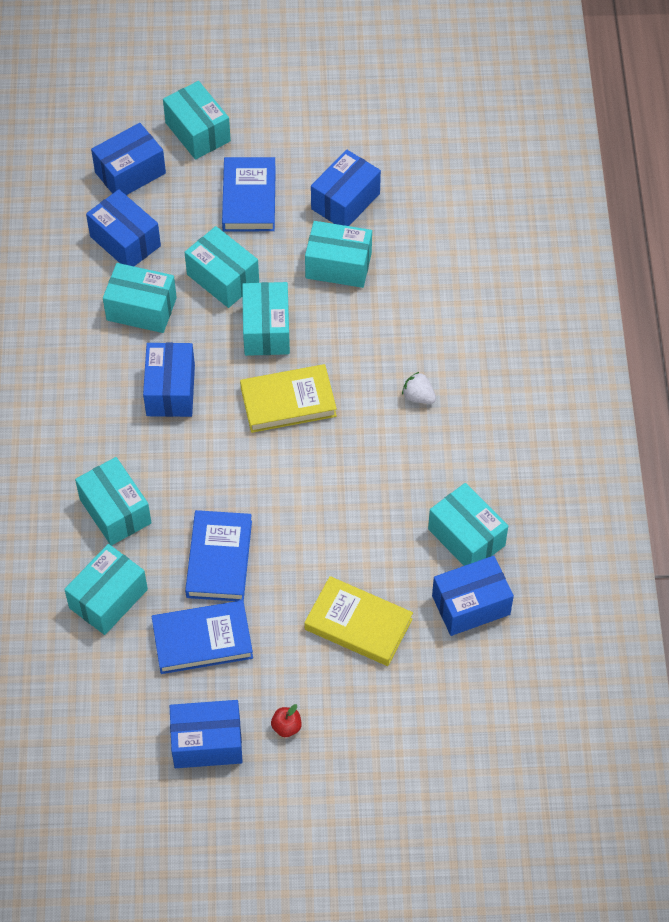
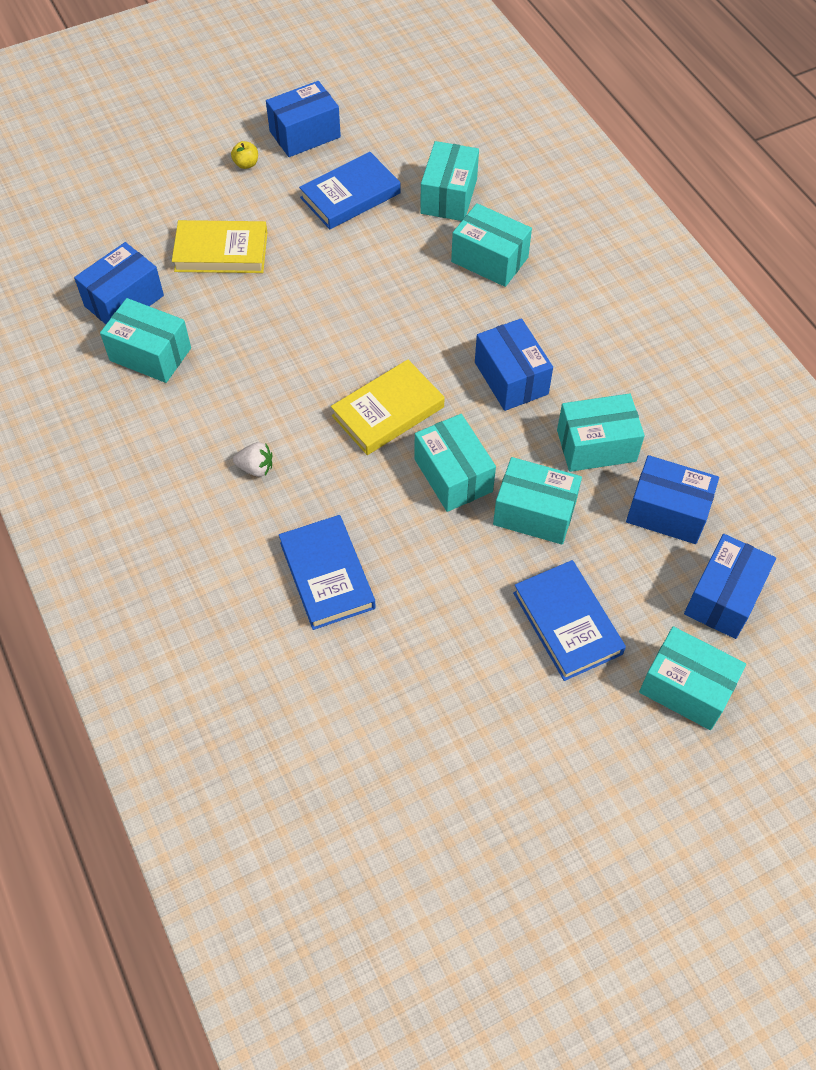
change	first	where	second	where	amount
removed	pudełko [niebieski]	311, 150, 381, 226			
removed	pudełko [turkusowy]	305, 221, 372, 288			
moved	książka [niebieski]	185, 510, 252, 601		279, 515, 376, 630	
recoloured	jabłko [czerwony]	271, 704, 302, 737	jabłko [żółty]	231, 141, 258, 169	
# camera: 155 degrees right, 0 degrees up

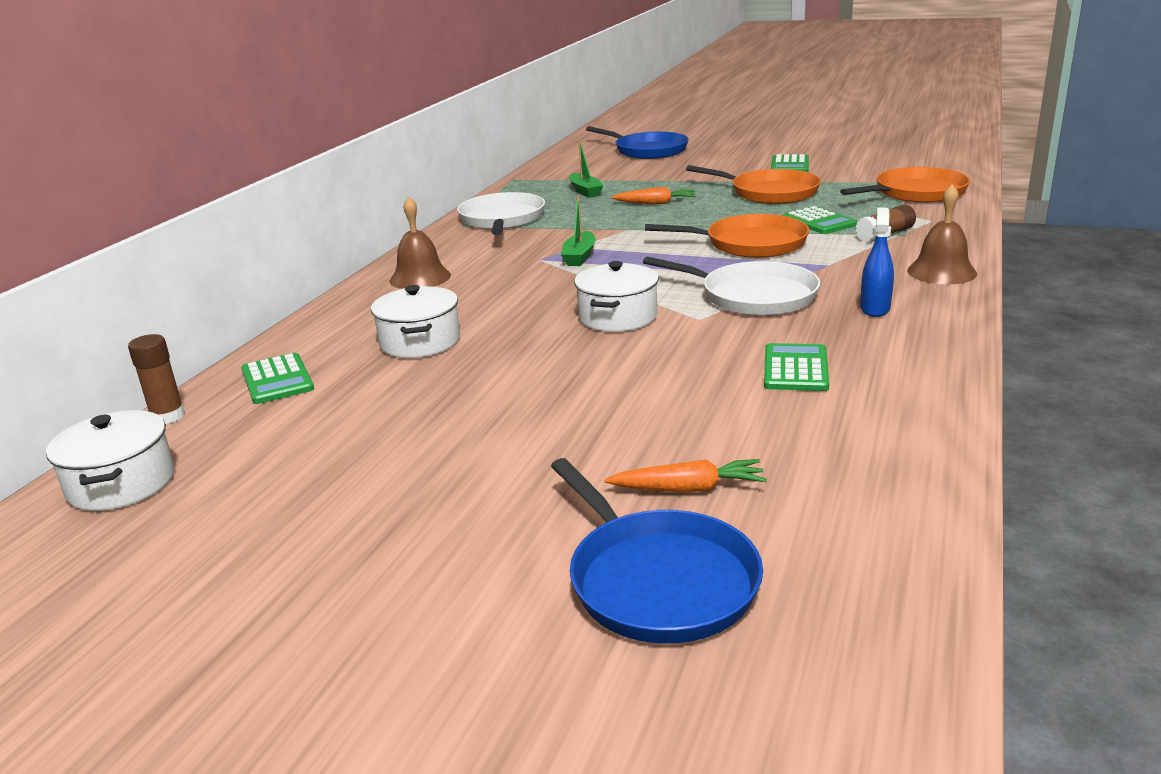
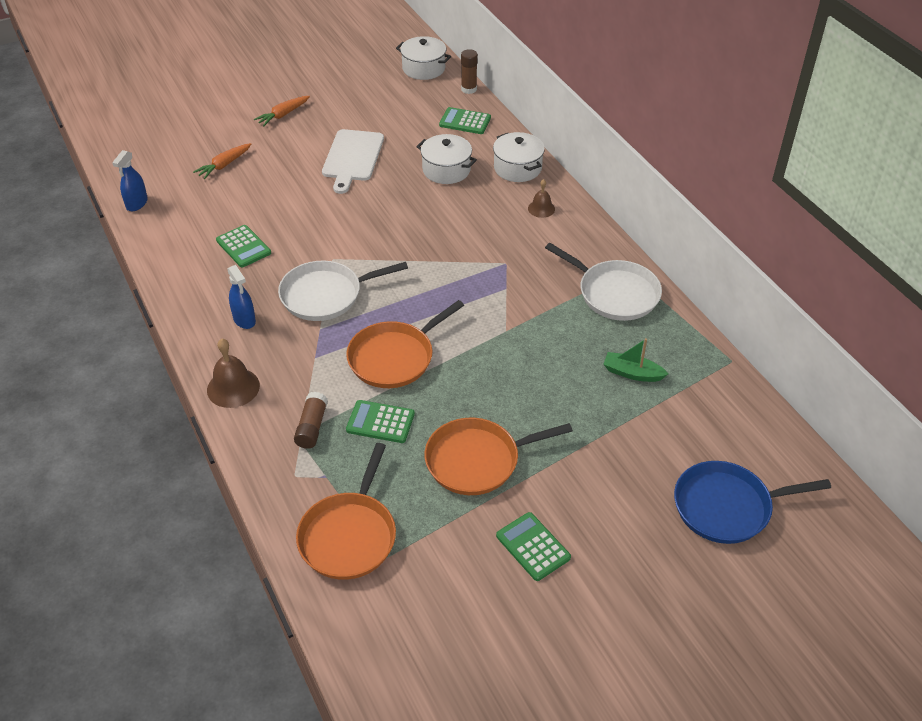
change	first	where	second	where	amount
moved	marchewka [pomarańczowy]	611, 187, 696, 204		254, 96, 310, 126	
removed	łódka [zielony]	561, 196, 596, 266			
resized	dzwonek [brązowy]	390, 197, 451, 289		528, 179, 555, 218	x0.61
moved	garnek [biały]	574, 261, 659, 332		493, 132, 545, 182	
removed	patelnia [niebieski]	551, 458, 763, 644			
added			deska do krojenia [biały]	322, 129, 384, 194	
added			spryskiwacz [niebieski]	112, 150, 148, 211	
# camera: 130 degrees right, 20 degrees up

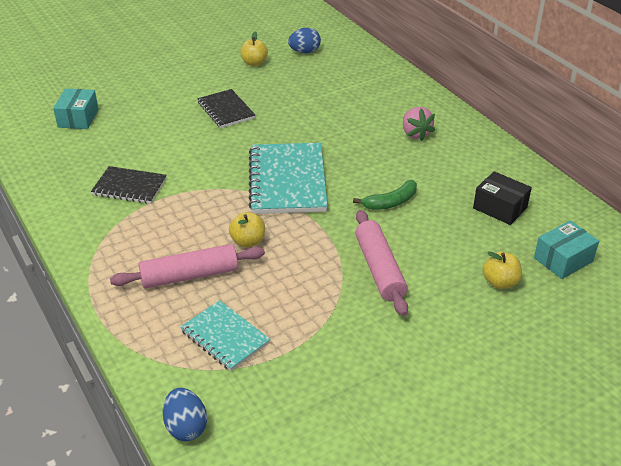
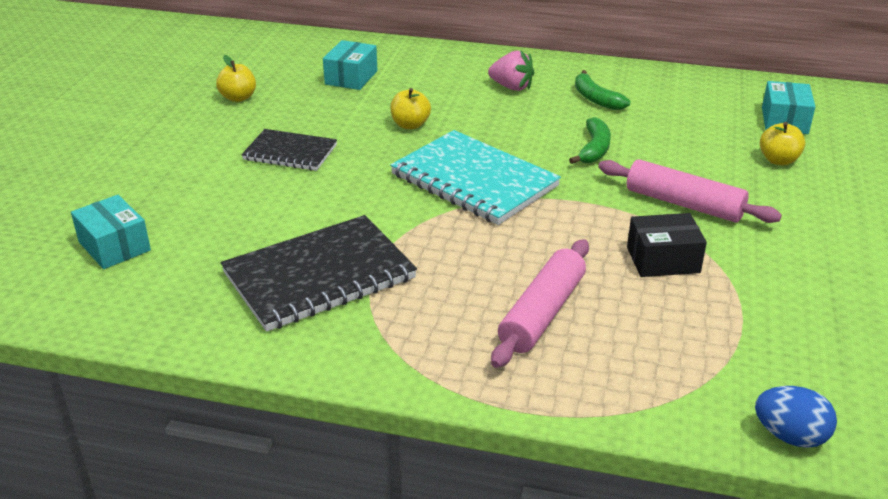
change	first	where	second	where	amount
removed	jajko [niebieski]	288, 28, 321, 53			
resized	zeszyt [czarny]	91, 166, 167, 204		221, 215, 417, 332	x1.69
moved	pudełko [czarny]	473, 171, 532, 225		627, 213, 707, 277	
moved	jabłko [żółty]	229, 212, 265, 248		390, 88, 431, 129	
removed	zeszyt [turkusowy]	180, 300, 270, 371			
added			pudełko [turkusowy]	323, 40, 378, 90	
added			banan [zielony]	575, 70, 631, 110	
# camera: 45 degrees left, 5 degrees down

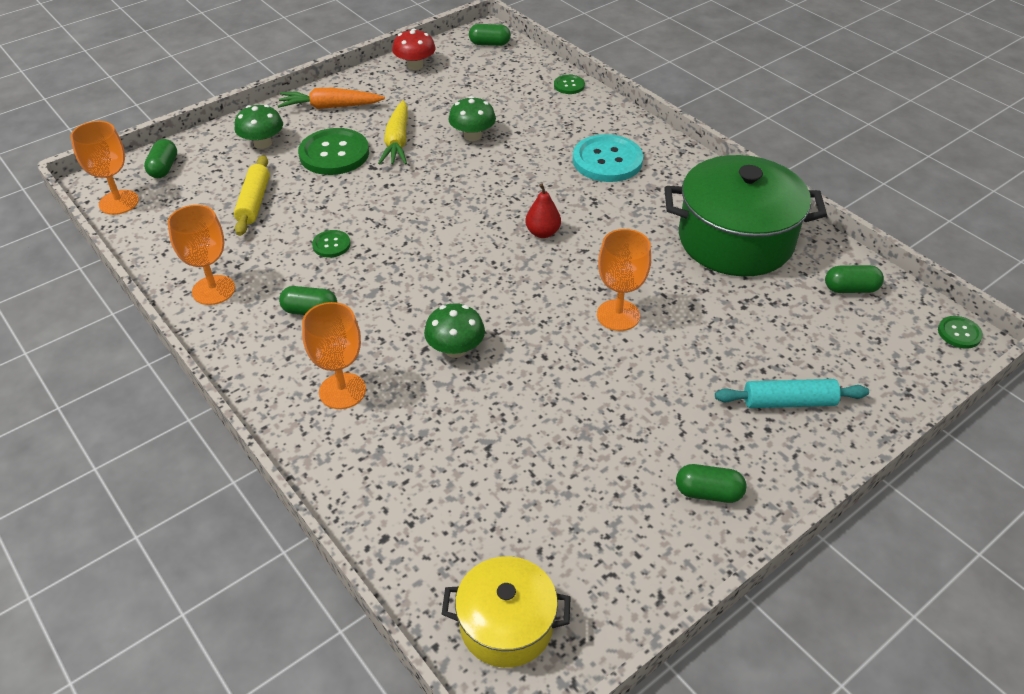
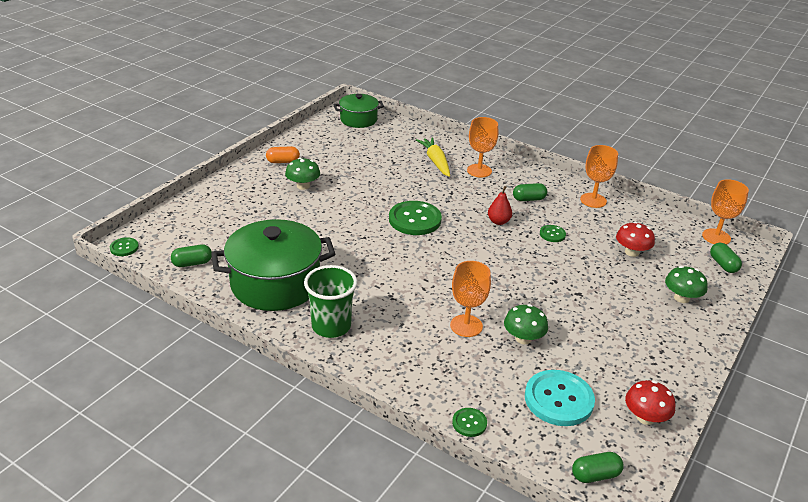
change	first	where	second	where	amount
removed	marchewka [pomarańczowy]	278, 88, 385, 109			
moved	marchewka [żółty]	378, 100, 408, 165		416, 137, 450, 177	
moved	guzik [zielony]	298, 128, 369, 175		389, 201, 442, 235	
moved	guzik [turkusowy]	573, 134, 643, 182		525, 370, 595, 426	
replaced	wałek do ciasta [żółty]	234, 155, 270, 236	grzyb [czerwony]	616, 222, 655, 257	
moved	gruszka [czerwony]	525, 183, 561, 238		488, 186, 512, 225	
moved	kielich [pomarańczowy]	597, 229, 651, 331		450, 261, 491, 337	
moved	grzyb [zielony]	424, 303, 485, 358		285, 158, 320, 190	
removed	wałek do ciasta [turkusowy]	715, 379, 869, 408			
recoloured	kapsułka [zielony]	676, 464, 746, 503	kapsułka [pomarańczowy]	266, 146, 300, 163	
recoloured	garnek [żółty]	442, 556, 571, 668	garnek [zielony]	334, 94, 384, 128	
added			szklanka [zielony]	304, 265, 357, 338	
# camera: 160 degrees right, 10 degrees down

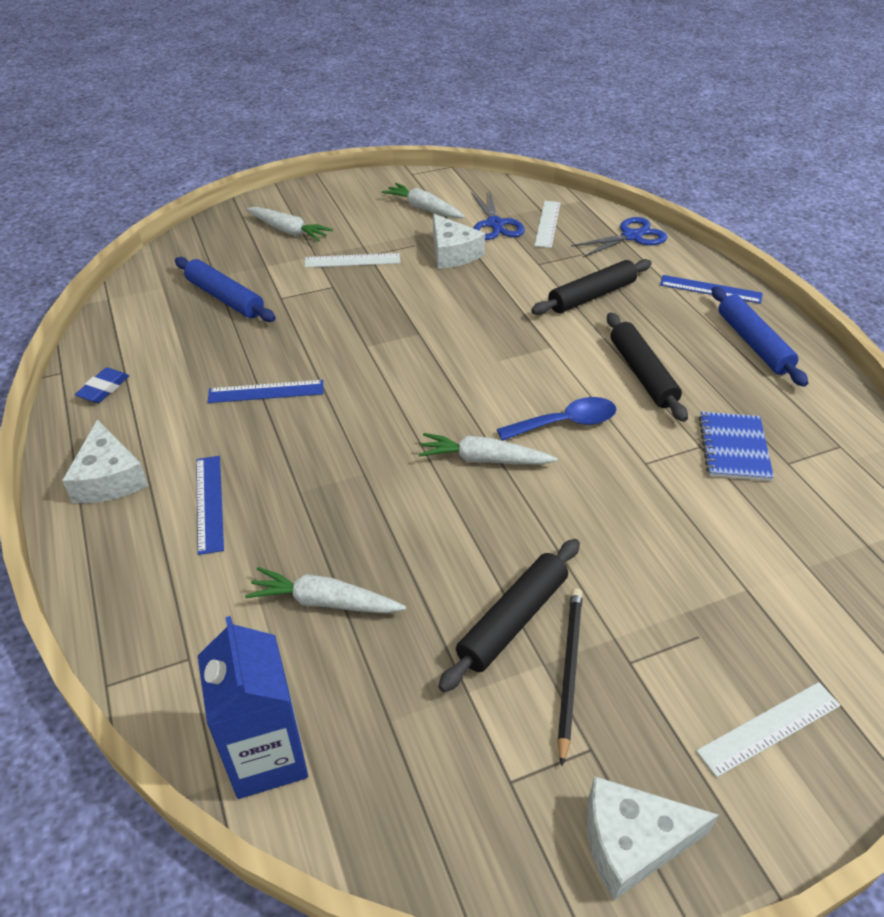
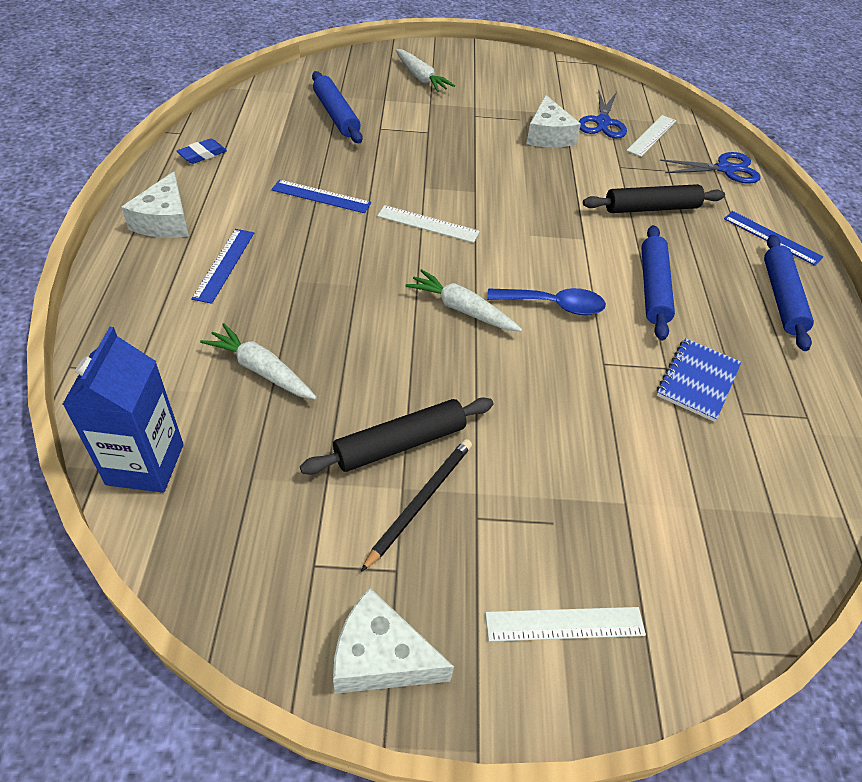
change	first	where	second	where	amount
removed	marchewka [biały]	382, 183, 465, 218			
moved	linijka [biały]	305, 253, 400, 268		377, 205, 480, 243	
recoloured	wałek do ciasta [czarny]	607, 312, 688, 422	wałek do ciasta [niebieski]	641, 225, 675, 341	
# camera: 20 degrees right, 5 degrees up

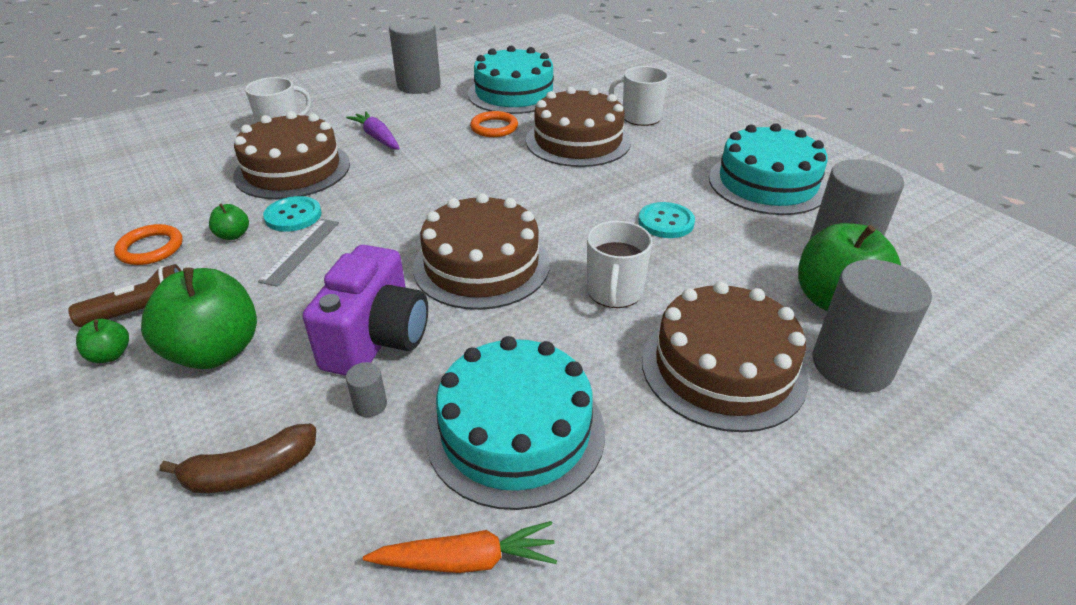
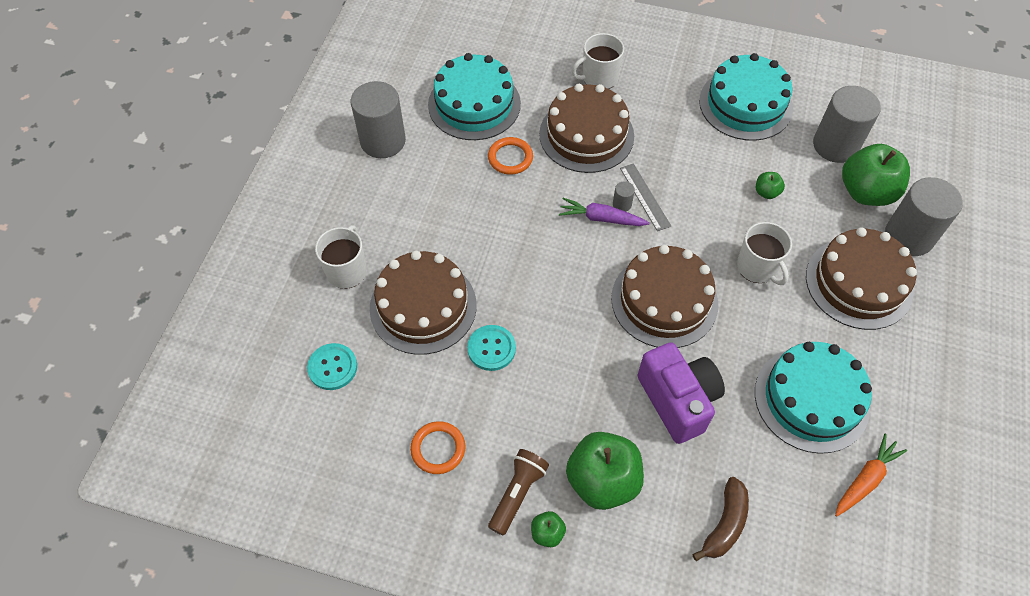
change	first	where	second	where	amount
moved	marchewka [fioletowy]	346, 111, 400, 150		559, 198, 650, 226	
moved	guzik [turkusowy]	638, 202, 695, 238		307, 343, 357, 390	
moved	jabłko [zielony]	209, 204, 249, 240		756, 172, 785, 199	
moved	linijka [szary]	258, 219, 339, 287		620, 163, 671, 231	
moved	walec [szary]	346, 362, 387, 417		613, 181, 635, 212	
# camera: 40 degrees left, 20 degrees up

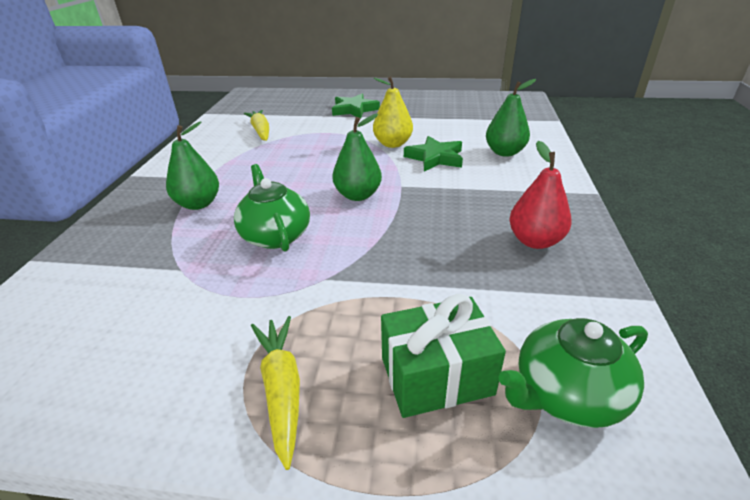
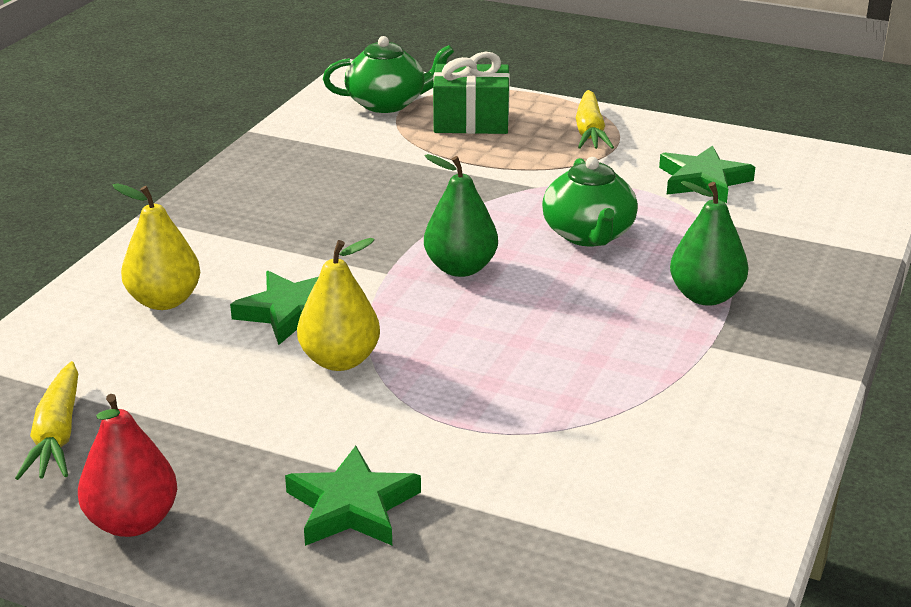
change	first	where	second	where	amount
recoloured	gruszka [zielony]	486, 79, 536, 157	gruszka [żółty]	113, 183, 200, 310	
moved	marchewka [żółty]	244, 110, 269, 141		15, 361, 78, 480	
moved	gruszka [czerwony]	509, 141, 572, 249		78, 394, 177, 537	
added			gwiazda [zielony]	659, 145, 755, 203	
# camera: 165 degrees left, 5 degrees down

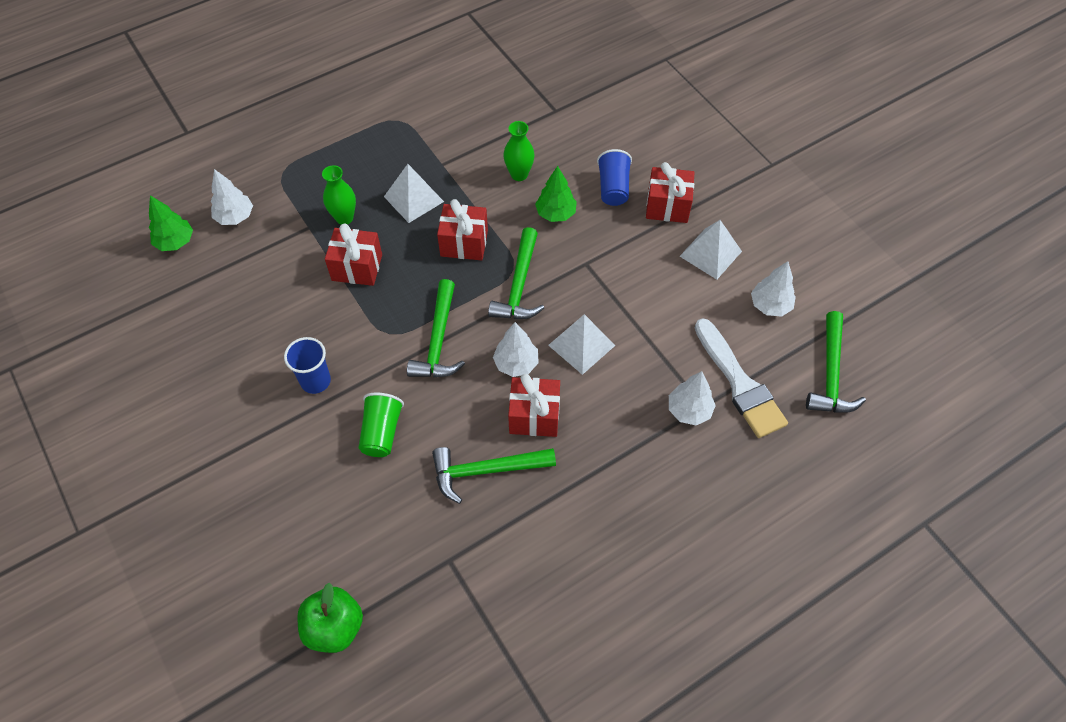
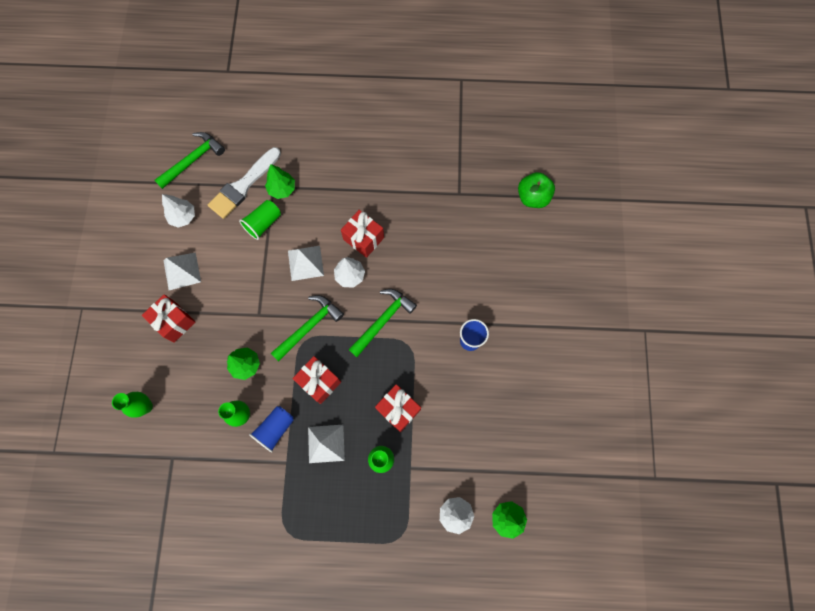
change	first	where	second	where	amount
moved	szklanka [niebieski]	597, 149, 632, 206		249, 406, 294, 452	
turned	pędzel [biały]	695, 318, 788, 438		208, 147, 281, 219	150 degrees counterclockwise
recoloured	drzewko [biały]	669, 371, 716, 425	drzewko [zielony]	265, 164, 295, 199	
moved	szklanka [zielony]	359, 393, 404, 457		239, 200, 281, 240	
removed	młotek [zielony]	432, 447, 556, 504			
added			wazon [zielony]	112, 392, 153, 418	
# camera: 145 degrees left, 15 degrees up

